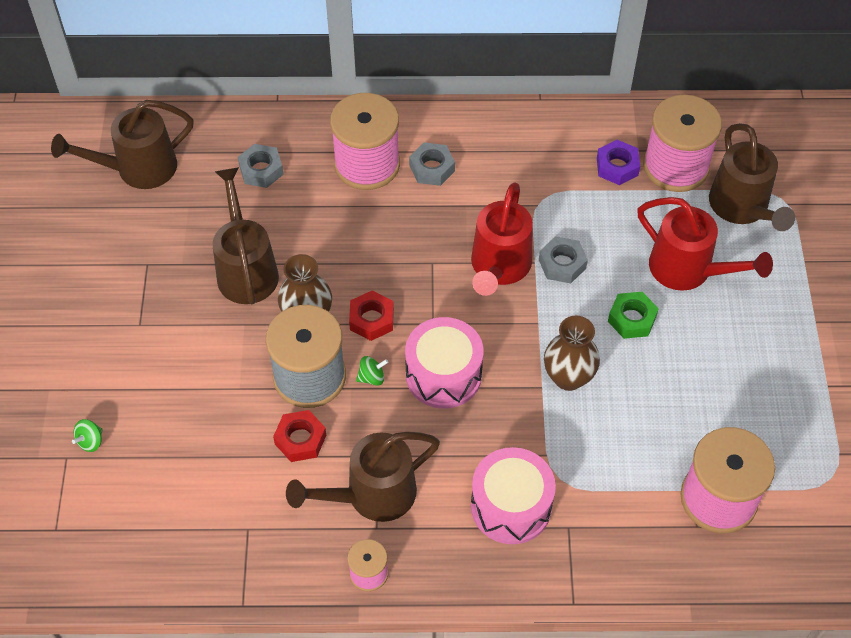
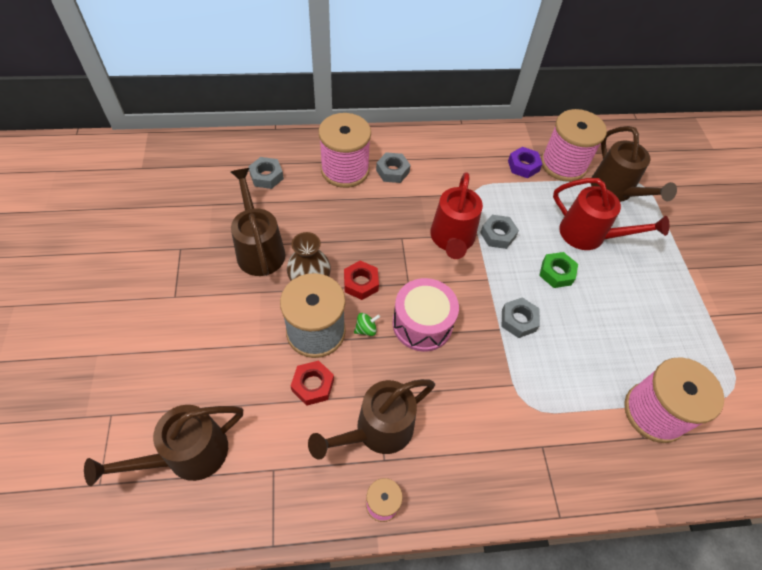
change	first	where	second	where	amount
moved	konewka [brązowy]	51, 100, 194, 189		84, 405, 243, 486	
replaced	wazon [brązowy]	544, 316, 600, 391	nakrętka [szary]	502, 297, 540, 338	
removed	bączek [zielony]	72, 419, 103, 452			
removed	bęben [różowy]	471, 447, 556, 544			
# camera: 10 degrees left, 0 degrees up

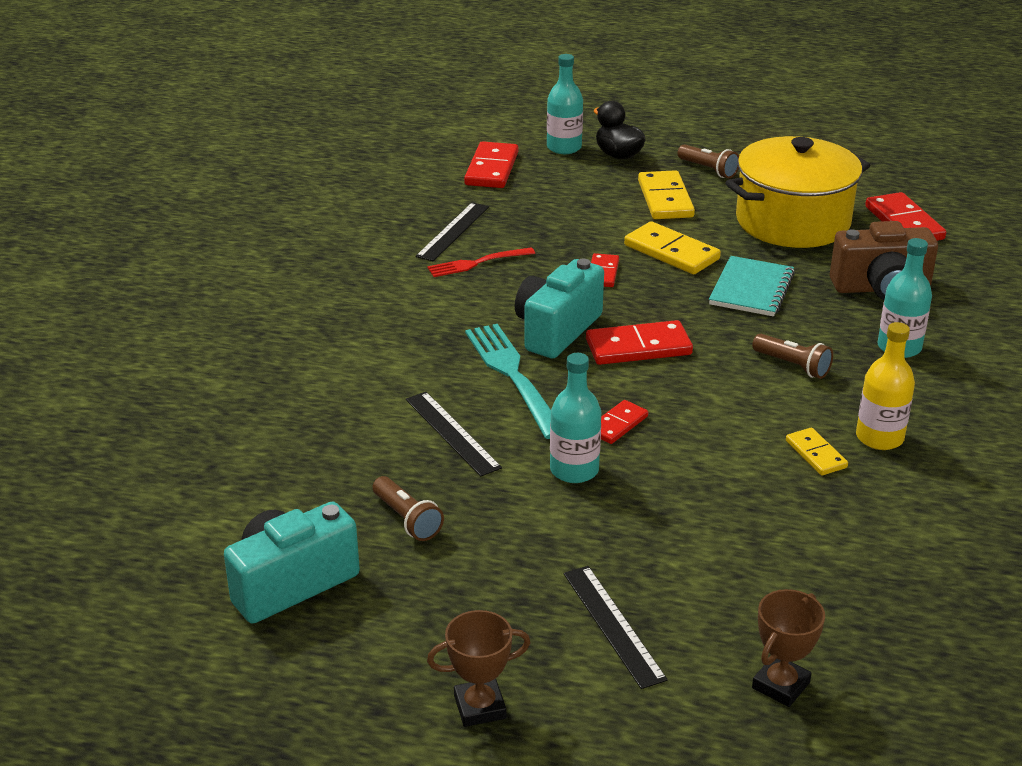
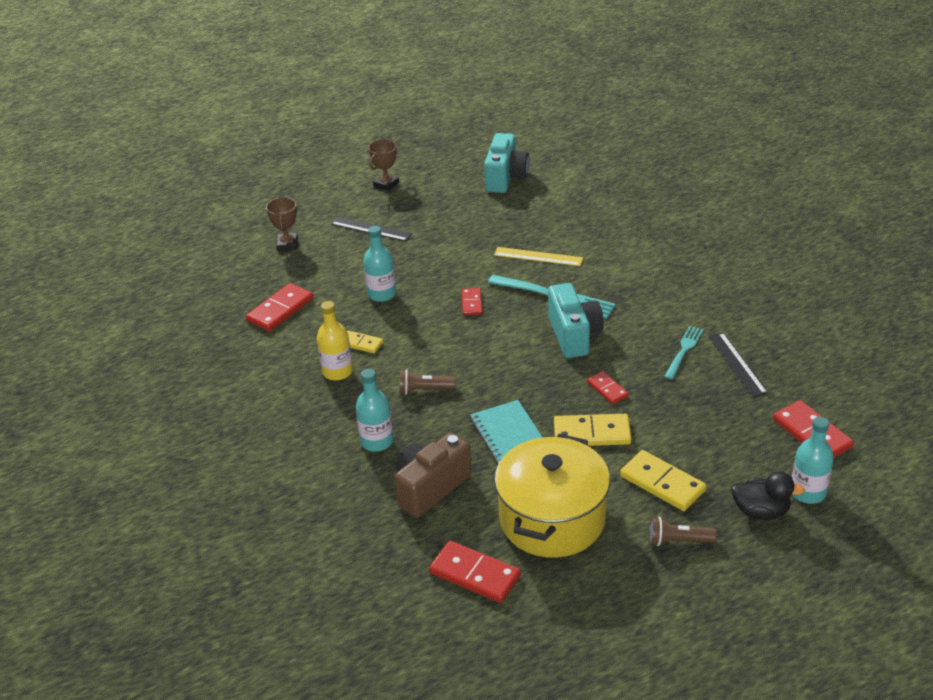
change	first	where	second	where	amount
recoloured	widelec [czerwony]	427, 247, 535, 277	widelec [turkusowy]	664, 326, 703, 379	
moved	kostka domina [czerwony]	586, 320, 693, 365		246, 283, 313, 331	
moved	butelka [turkusowy]	550, 353, 601, 483		363, 226, 396, 302	
recoloured	linijka [czarny]	406, 392, 502, 477	linijka [żółty]	494, 247, 583, 266	
removed	latarka [brązowy]	373, 476, 444, 541			
# camera: 140 degrees right, 5 degrees up

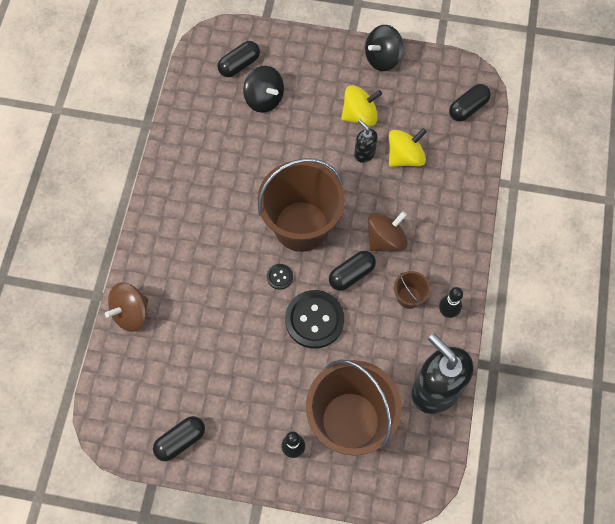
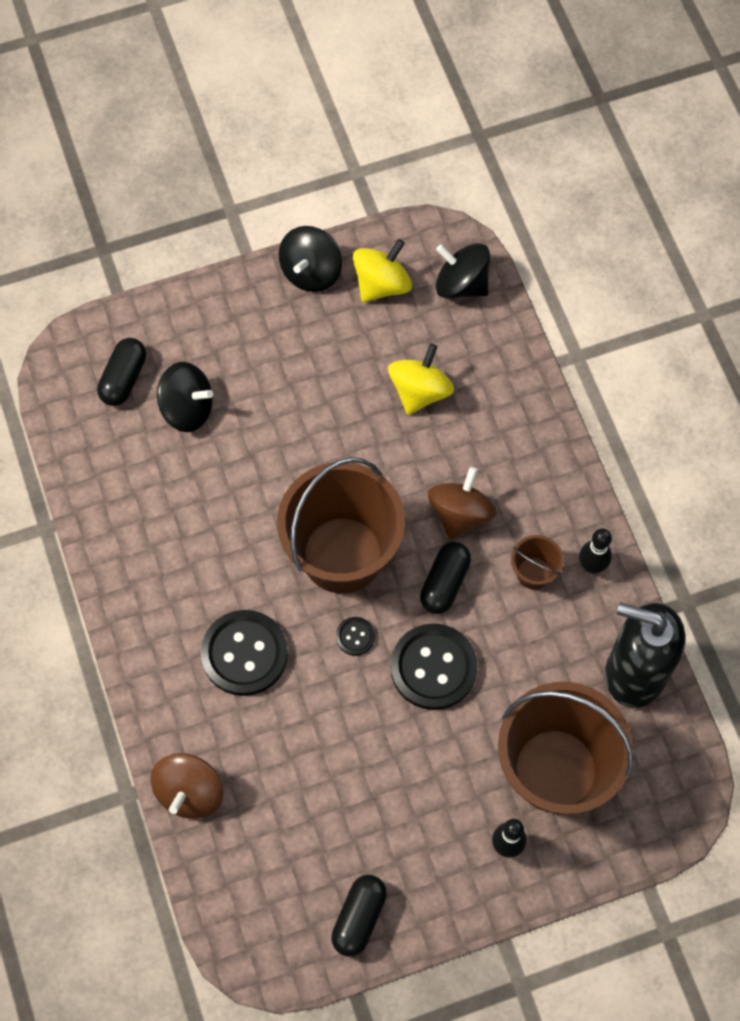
change	first	where	second	where	amount
replaced	kapsułka [czarny]	449, 84, 491, 122	bączek [czarny]	436, 243, 490, 299	
moved	bączek [żółty]	341, 85, 382, 126		353, 239, 412, 302	
removed	dozownik mydła [czarny]	354, 120, 378, 163			
added			guzik [czarny]	201, 610, 288, 696	
# camera: 30 degrees left, 0 degrees up

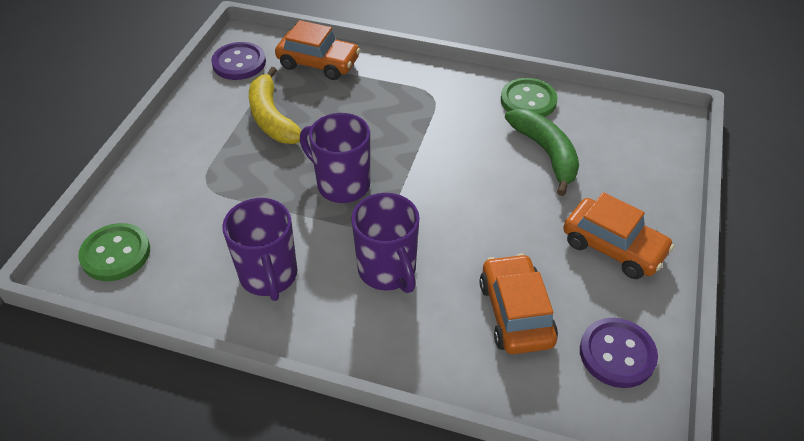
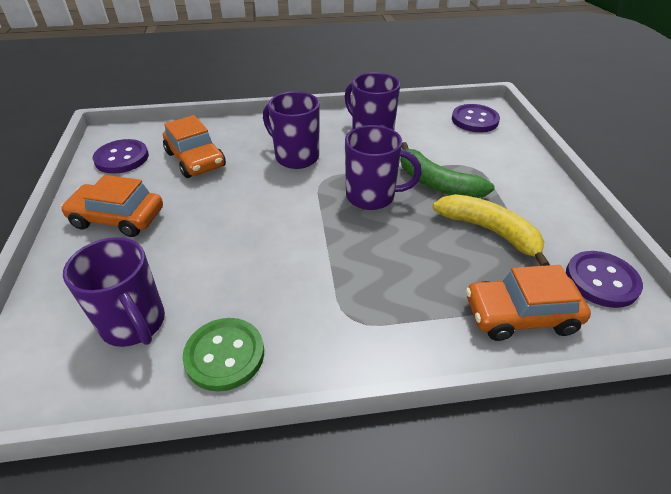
change	first	where	second	where	amount
moved	banan [zielony]	505, 109, 579, 196		401, 142, 495, 198	
recoloured	guzik [zielony]	78, 223, 150, 281	guzik [fioletowy]	452, 104, 500, 132	
added			kubek [fioletowy]	63, 237, 165, 347	
# camera: 155 degrees right, 5 degrees down

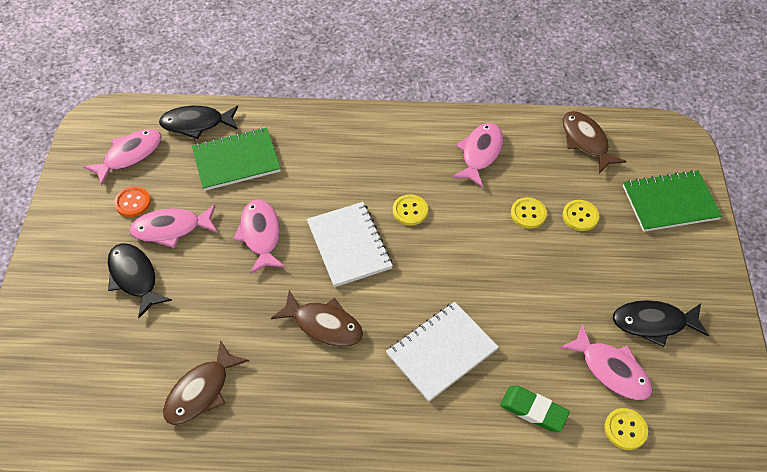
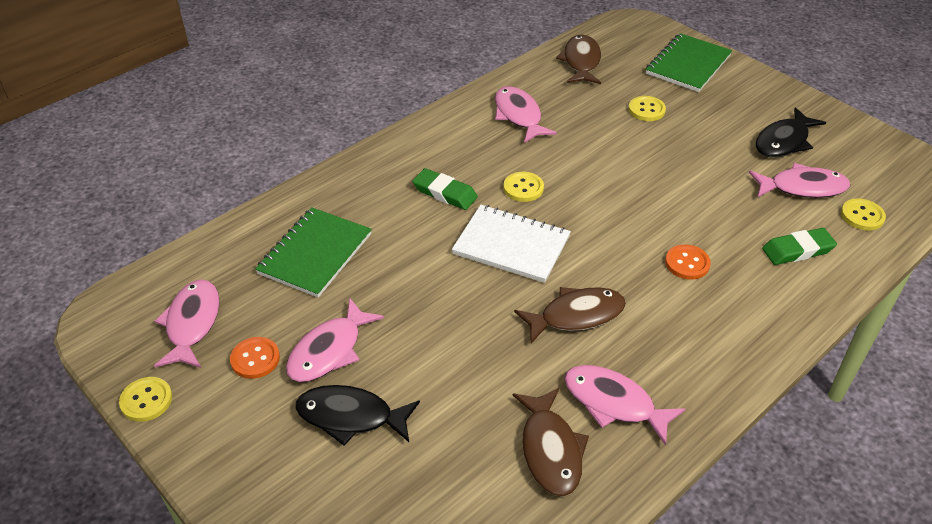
change	first	where	second	where	amount
removed	ryba [czarny]	159, 106, 238, 139			
turned	ryba [brązowy]	562, 111, 626, 174		556, 35, 601, 84	75 degrees clockwise
moved	guzik [żółty]	511, 197, 547, 229		119, 377, 172, 422	
moved	ryba [różowy]	233, 199, 285, 274		564, 365, 686, 446	
replaced	zeszyt [biały]	386, 302, 498, 402	guzik [pomarańczowy]	665, 244, 711, 280	
added			gumka do mazania [zielony]	413, 168, 478, 210	
# camera: 45 degrees left, 10 degrees down

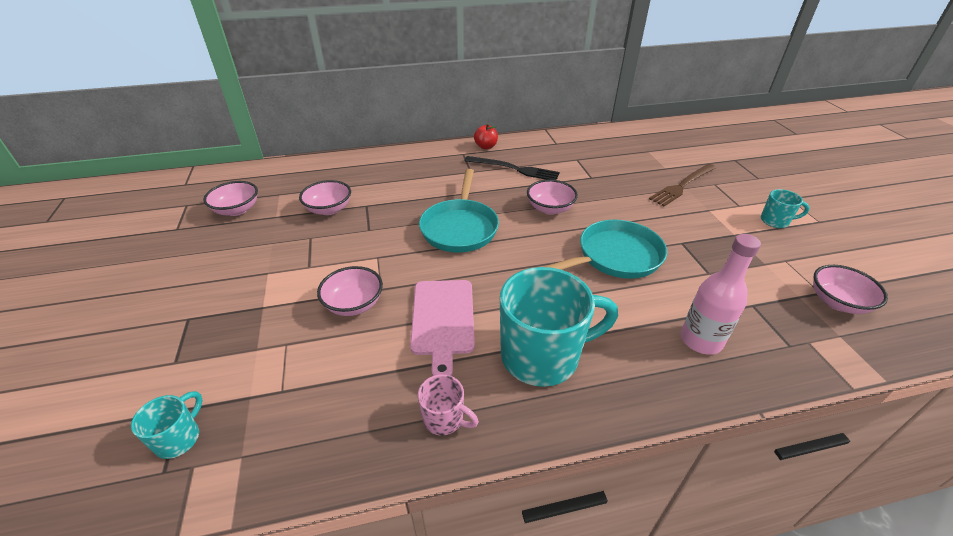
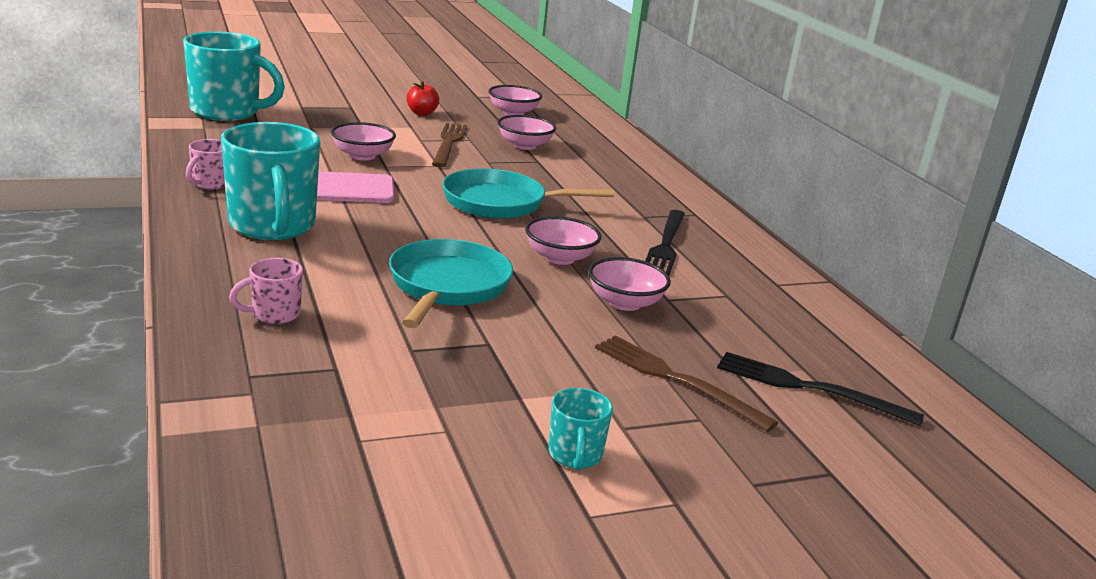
change	first	where	second	where	amount
moved	jabłko [czerwony]	474, 124, 498, 149		406, 81, 439, 116	
turned	patelnia [turkusowy]	544, 220, 667, 279		389, 239, 513, 328	135 degrees counterclockwise
replaced	butelka [różowy]	681, 234, 761, 355	kubek [różowy]	229, 258, 303, 324	
moved	miska [różowy]	814, 265, 888, 314		589, 257, 671, 311	
resized	kubek [turkusowy]	131, 391, 203, 459		183, 31, 285, 121	x2.15
added			widelec [brązowy]	432, 123, 467, 168	
added			widelec [czarny]	717, 352, 924, 426	
# camera: 80 degrees right, 15 degrees down

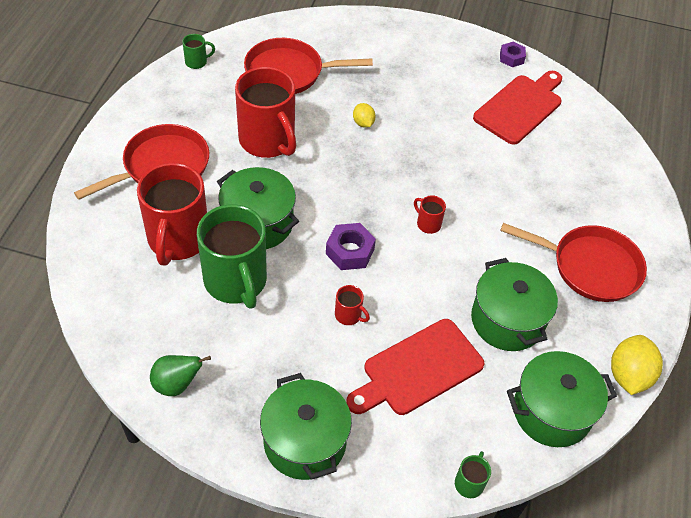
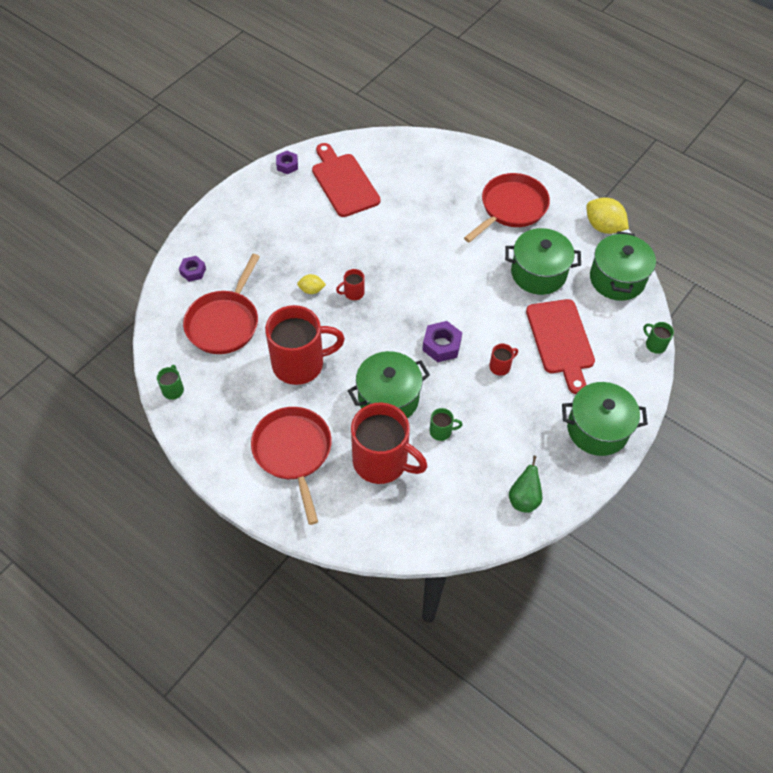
change	first	where	second	where	amount
moved	kubek [czerwony]	414, 195, 446, 234		336, 269, 365, 300	
resized	kubek [zielony]	197, 204, 267, 309		430, 408, 463, 441	x0.41
added			nakrętka [fioletowy]	179, 256, 206, 282	
# camera: 65 degrees left, 5 degrees up

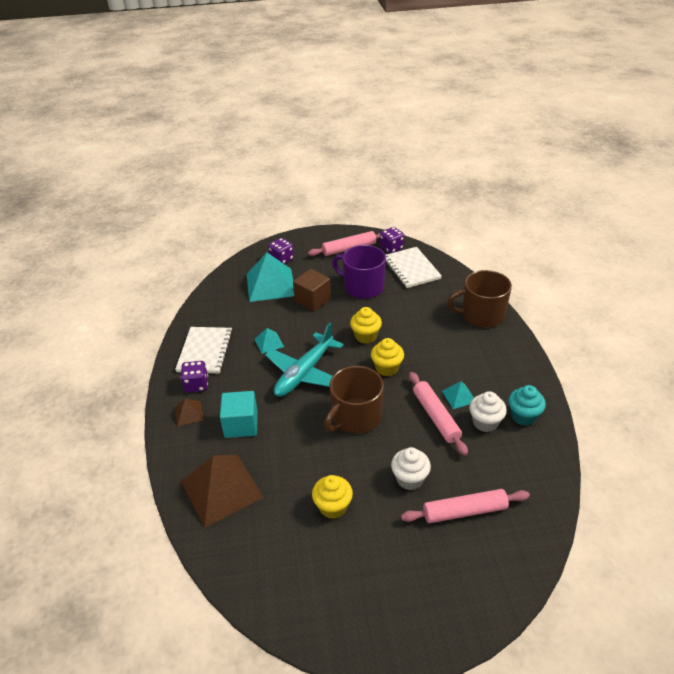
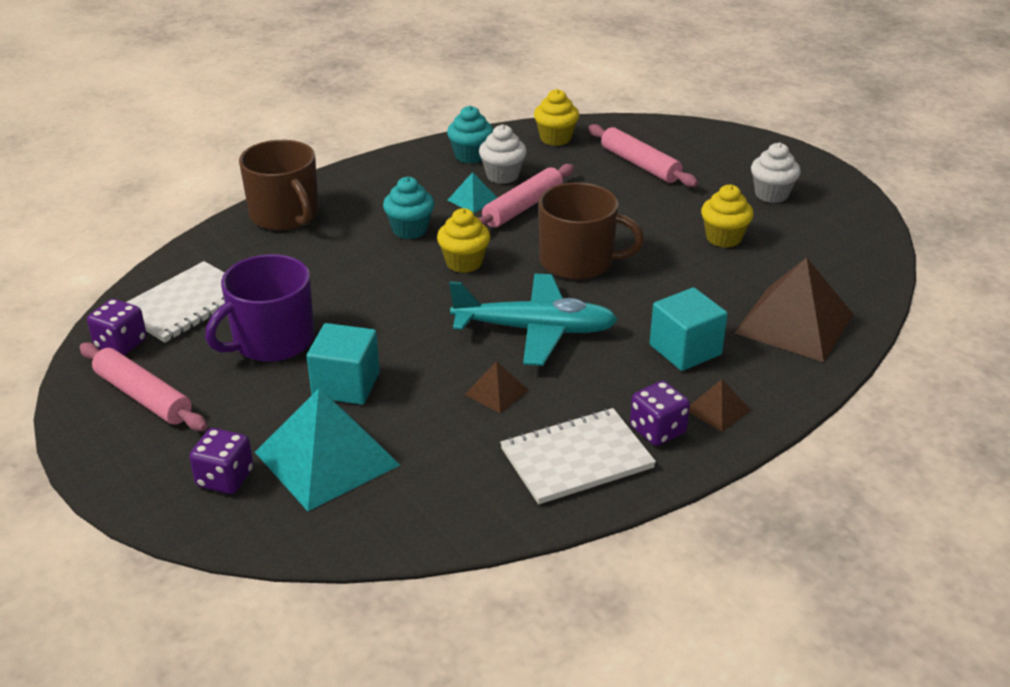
change	first	where	second	where	amount
turned	kubek [fioletowy]	332, 245, 386, 299		205, 254, 314, 362	45 degrees clockwise
recoloured	sześcian [brązowy]	293, 269, 331, 311	sześcian [turkusowy]	307, 323, 380, 405	
moved	muffinka [żółty]	350, 307, 382, 344		534, 89, 579, 146	
recoloured	piramida [turkusowy]	254, 328, 284, 354	piramida [brązowy]	464, 361, 529, 413	
moved	muffinka [biały]	391, 447, 431, 490		751, 143, 801, 203	
added			muffinka [turkusowy]	383, 177, 434, 239	
# camera: 120 degrees left, 5 degrees down

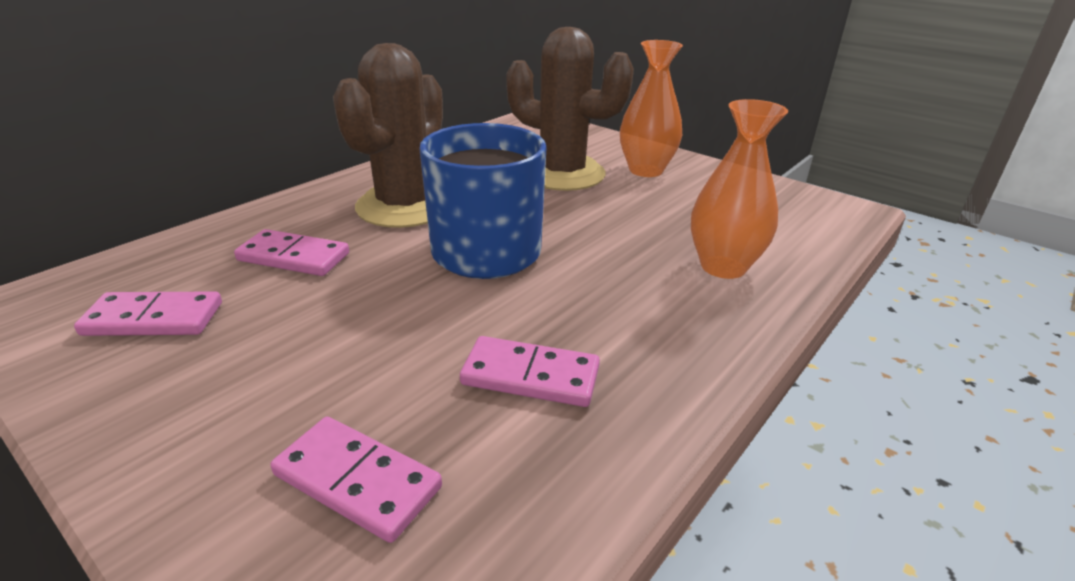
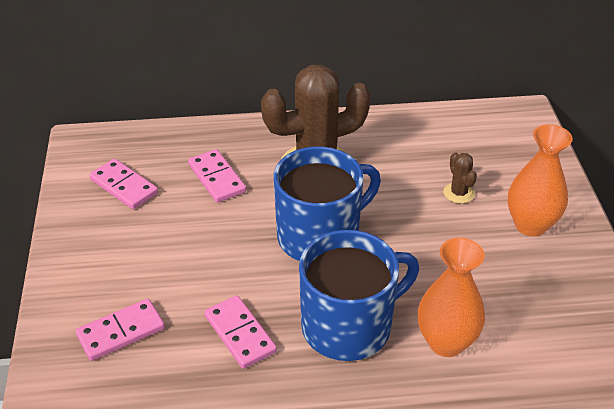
change	first	where	second	where	amount
resized	kaktus [brązowy]	506, 27, 634, 191		444, 152, 477, 204	x0.40
turned	kostka domina [różowy]	270, 417, 442, 543		76, 299, 165, 361	75 degrees clockwise
added			kubek [niebieski]	299, 230, 419, 361	
# camera: 45 degrees right, 10 degrees up

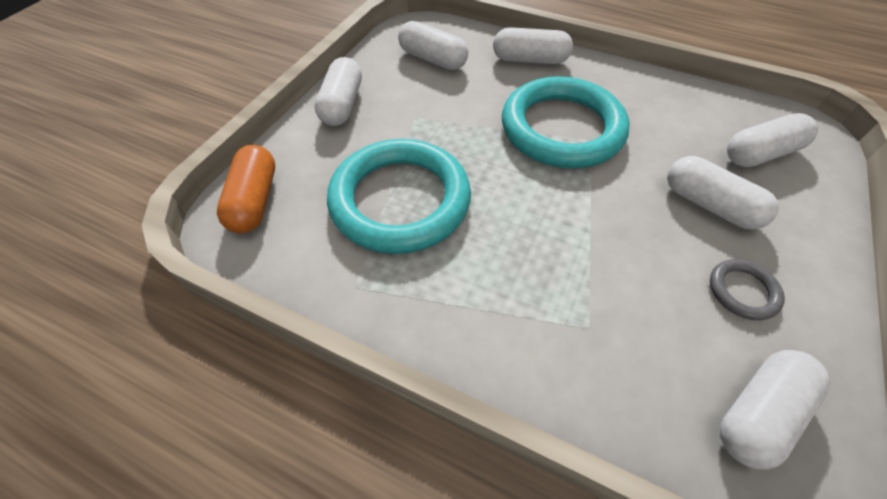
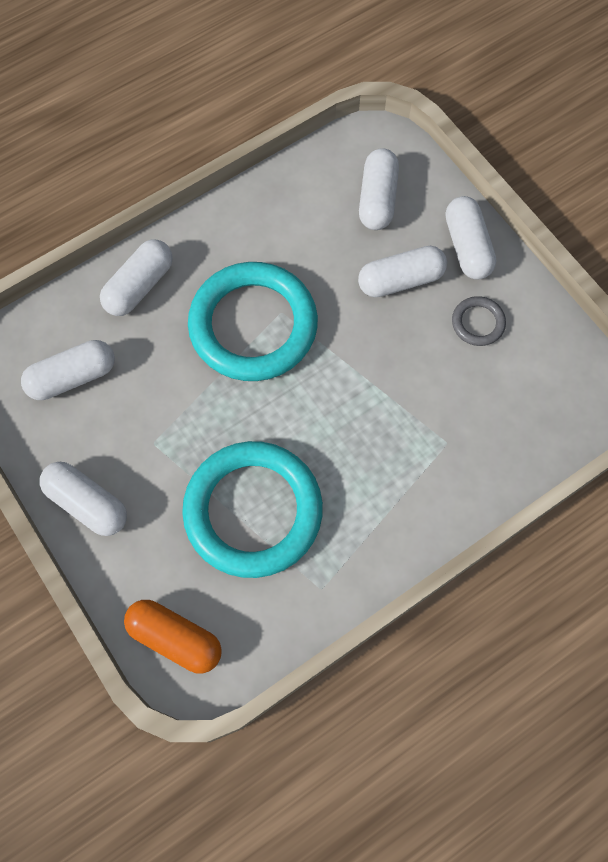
change	first	where	second	where	amount
moved	kapsułka [biały]	720, 350, 830, 470		446, 196, 496, 280	
# camera: 60 degrees left, 15 degrees up

